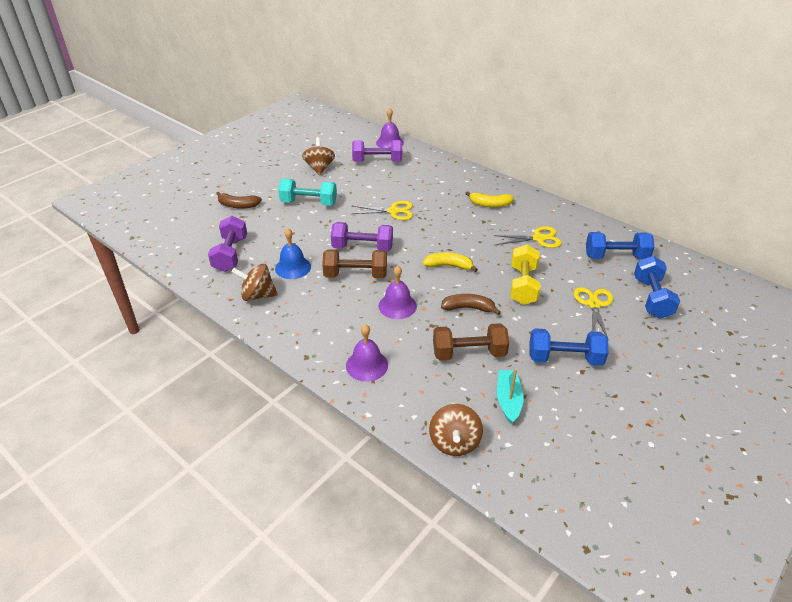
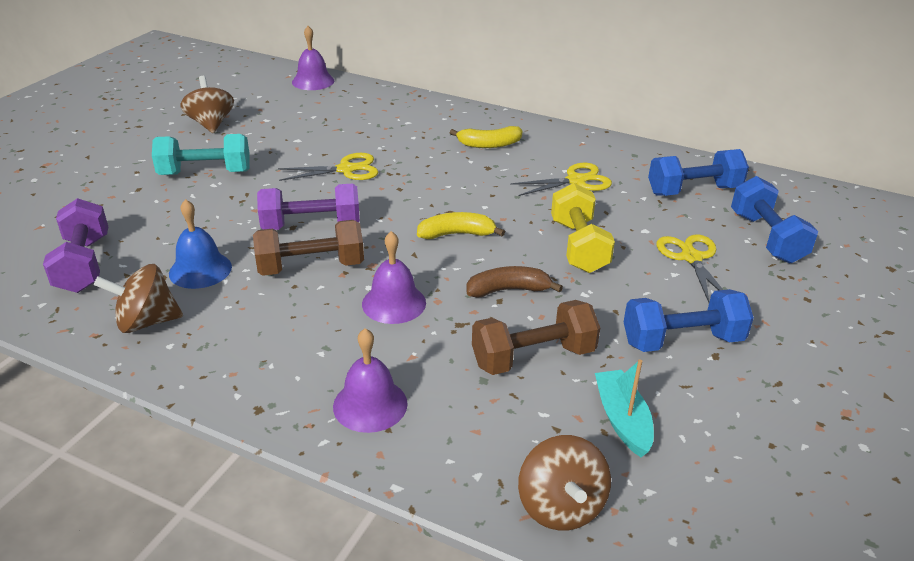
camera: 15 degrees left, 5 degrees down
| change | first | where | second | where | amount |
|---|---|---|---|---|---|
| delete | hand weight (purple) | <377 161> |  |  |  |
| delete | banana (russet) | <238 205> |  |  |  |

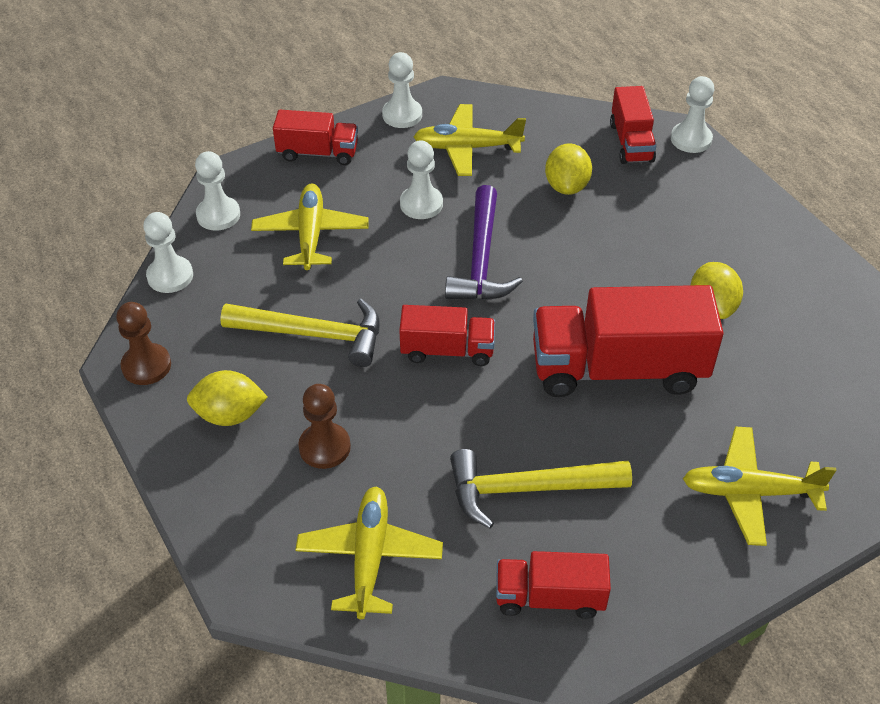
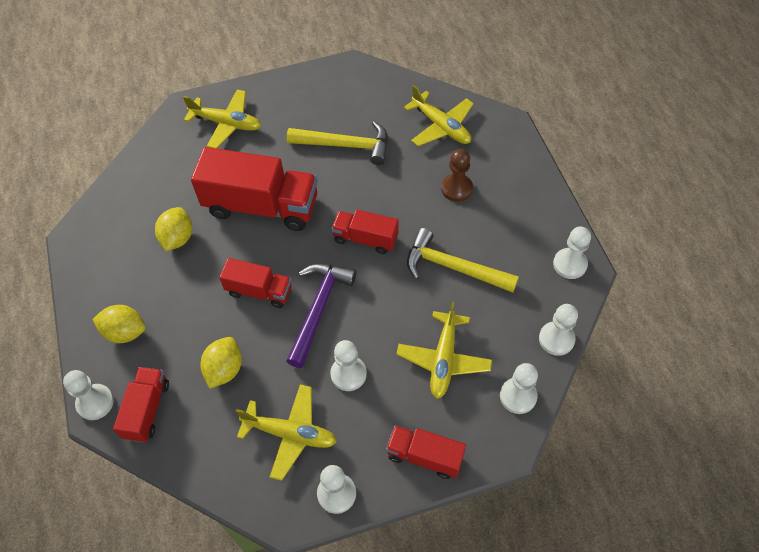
camera: 165 degrees left, 10 degrees up
| change | first | where | second | where | amount |
|---|---|---|---|---|---|
| recolor | game pawn (russet) | <146 366> | game pawn (snow-white) | <570 264> |  |
| move | lemon (yellow) | <230 415> |  | <125 332> |  |
| rotate | aeroplane (yellow) | <369 557> |  | <441 126> | 60 degrees counterclockwise |
| move | toy truck (red) | <549 597> |  | <259 291> |  |

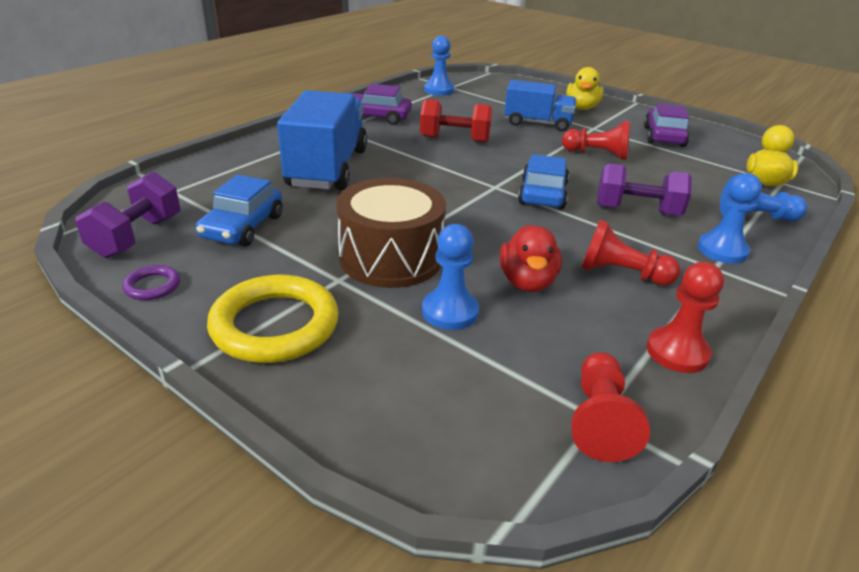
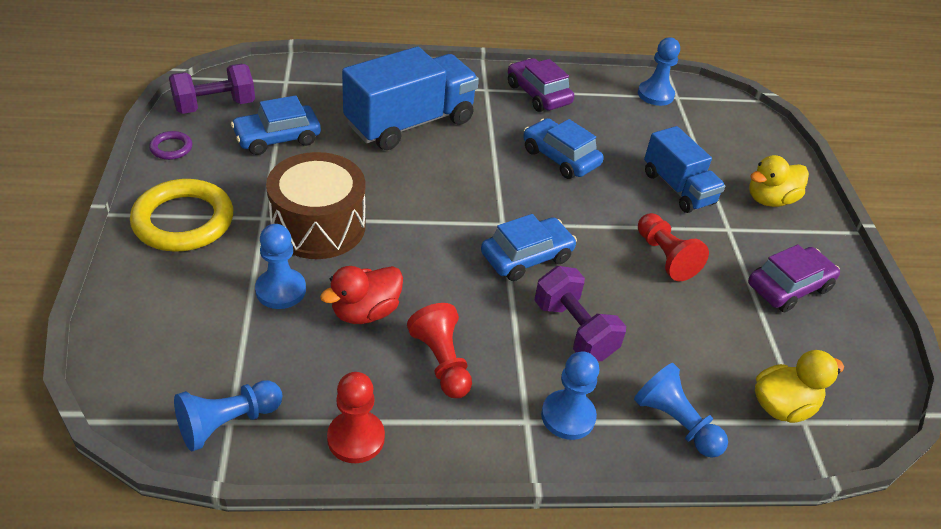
camera: 45 degrees right, 10 degrees up
| change | first | where | second | where | amount |
|---|---|---|---|---|---|
| replace | hand weight (red) | <454 140> | toy car (royal blue) | <560 157> |  |
| recolor | game pawn (red) | <599 420> | game pawn (royal blue) | <227 423> |  |

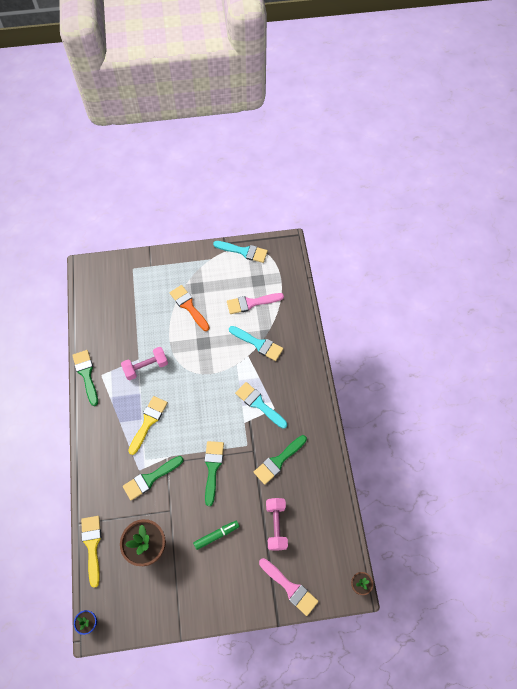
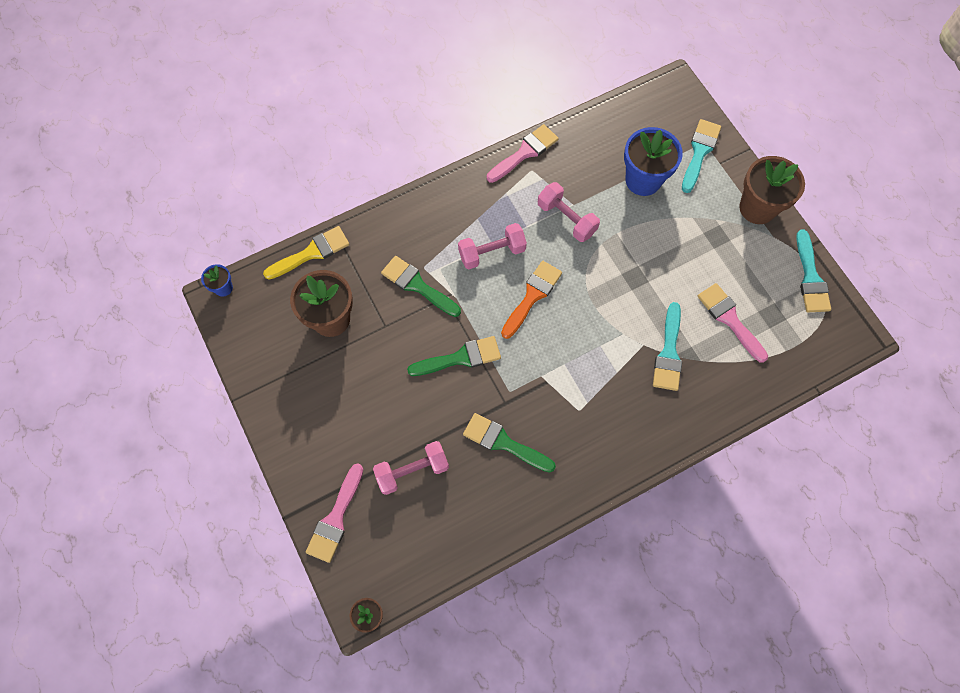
camera: 70 degrees right, 5 degrees up
| change | first | where | second | where | amount |
|---|---|---|---|---|---|
| move | paintbrush (orange-coloured) | <188 306> |  | <532 296> |  |
| recolor | paintbrush (leaf-green) | <86 374> | paintbrush (rose-pink) | <525 152> |  |
| move | paintbrush (turquoise) | <259 404> |  | <699 152> |  |
| replace | paintbrush (yellow) | <148 422> | hand weight (rose-pink) | <492 252> |  |
| delete | marker (leaf-green) | <216 535> |  |  |  |
| insert |  |  | flower pot (royal blue) | <643 180> |  |
| insert |  |  | flower pot (russet) | <757 208> |  |

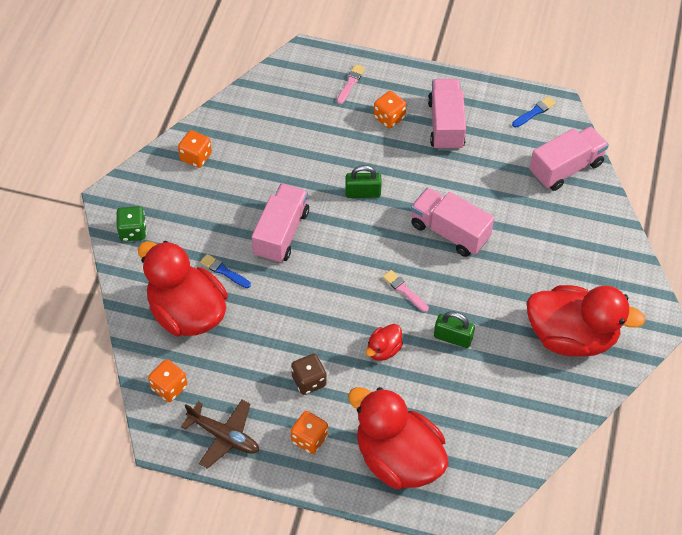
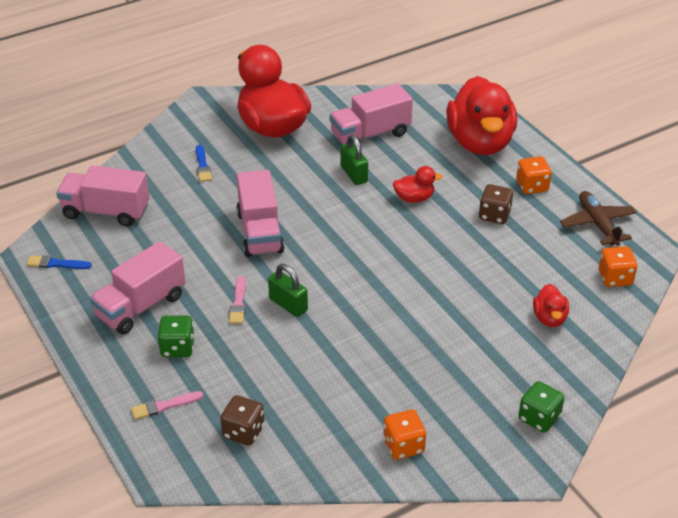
camera: 135 degrees left, 15 degrees down
| change | first | where | second | where | amount |
|---|---|---|---|---|---|
| recolor | dice (orange-coloured) | <389 118> | dice (leaf-green) | <177 348> |  |
| move | toy truck (rose-pink) | <281 233> |  | <370 134> |  |
| resize | toy duck (red) | <187 313> |  | <549 318> | x0.44 |
| move | paintbrush (royal blue) | <224 271> |  | <202 165> |  |
| move | paintbrush (rose-pink) | <404 290> |  | <238 303> |  |
| insert |  |  | dice (russet) | <243 432> |  |

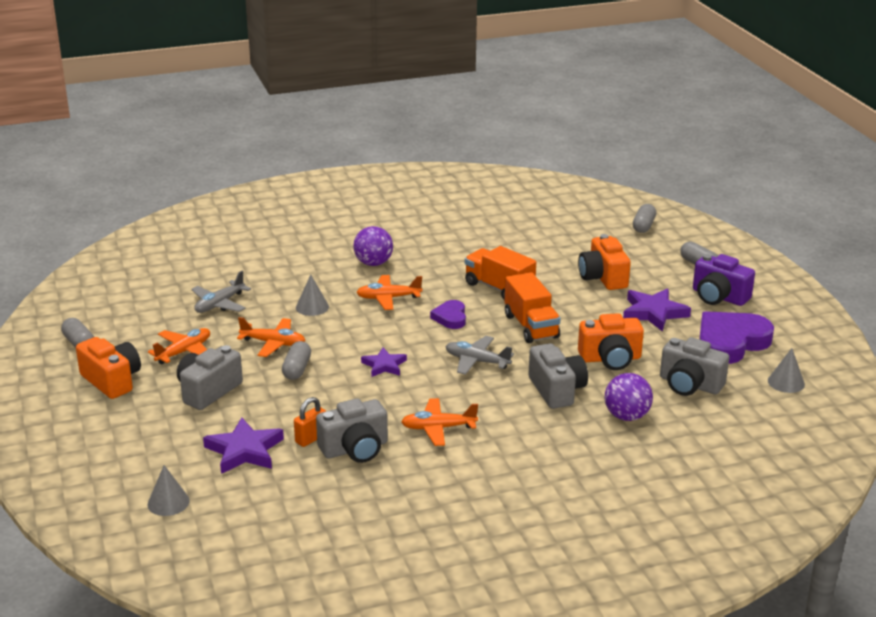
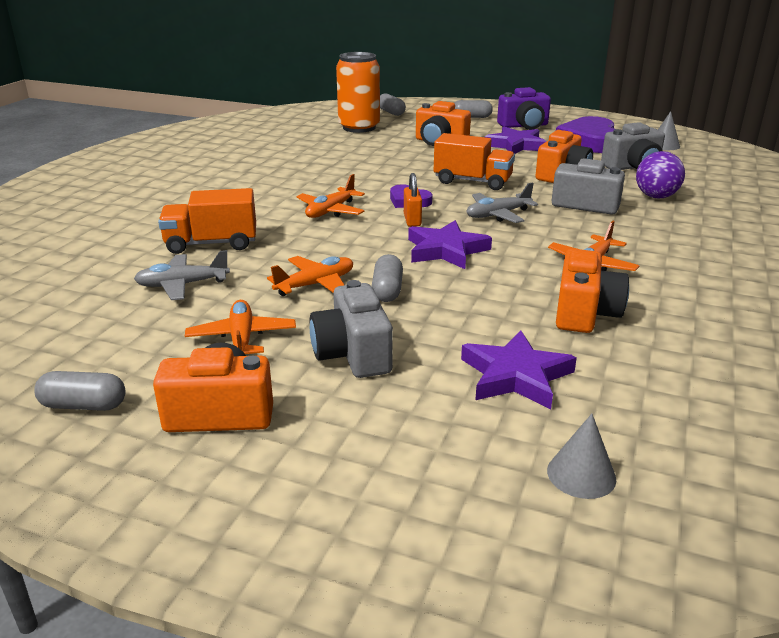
camera: 50 degrees left, 0 degrees up
| change | first | where | second | where | amount |
|---|---|---|---|---|---|
| delete | ball (purple) | <373 263> |  |  |  |
| move | toy truck (orange-coloured) | <499 288> |  | <211 244> |  |
| rotate | aeroplane (ash-grey) | <219 304> |  | <182 285> | 90 degrees clockwise |
| delete | solid cone (ash-grey) | <312 307> |  |  |  |
| rotate | pill (ash-grey) | <297 369> |  | <387 290> | 45 degrees clockwise |
| resize | star (purple) | <384 365> |  | <446 250> | x1.58 |
| move | padlock (orange-coloured) | <311 438> |  | <412 220> |  |
| recolor | camera (ash-grey) | <355 449> | camera (orange-coloured) | <585 313> |  |
| insert |  |  | tin (orange-coloured) | <359 127> |  |

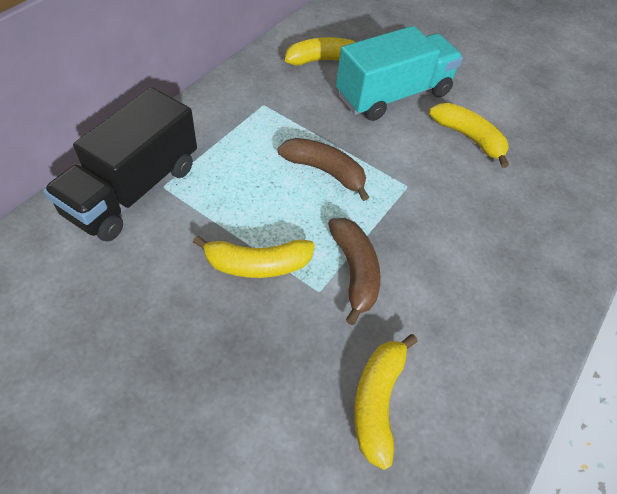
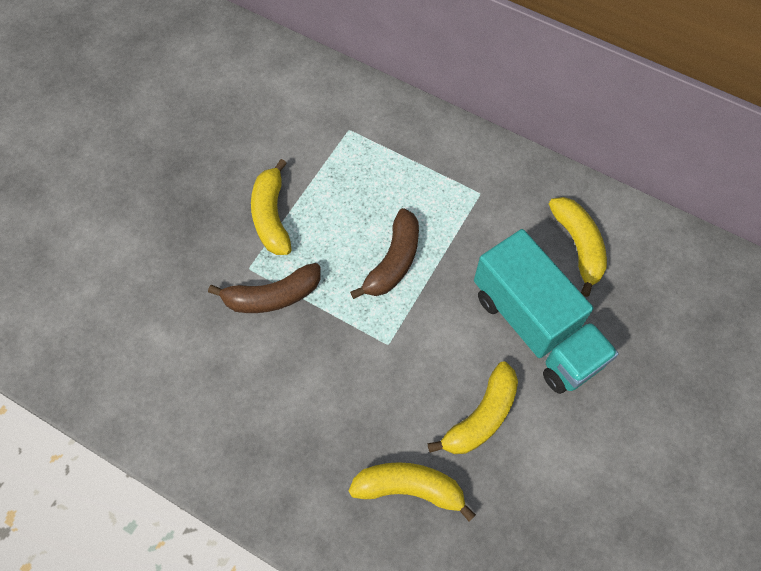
camera: 90 degrees right, 10 degrees up
| change | first | where | second | where | amount |
|---|---|---|---|---|---|
| delete | toy truck (black) | <133 190> |  |  |  |
| move | banana (yellow) | <377 400> |  | <410 488> |  |

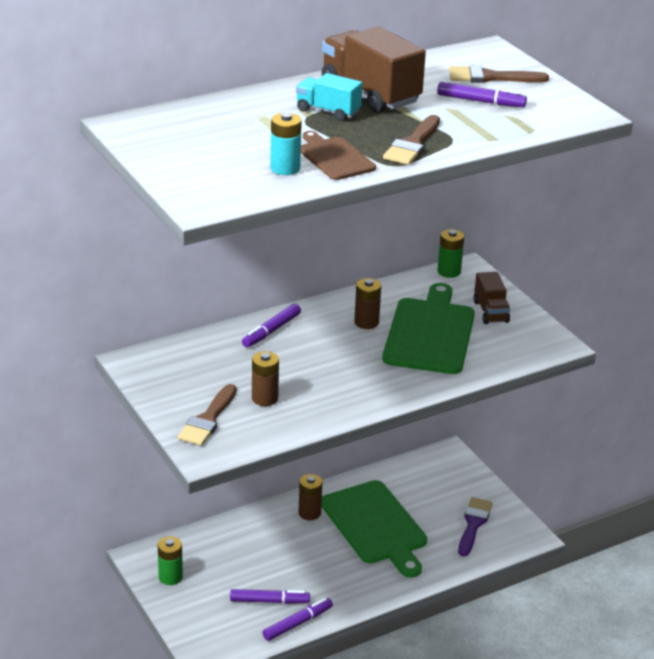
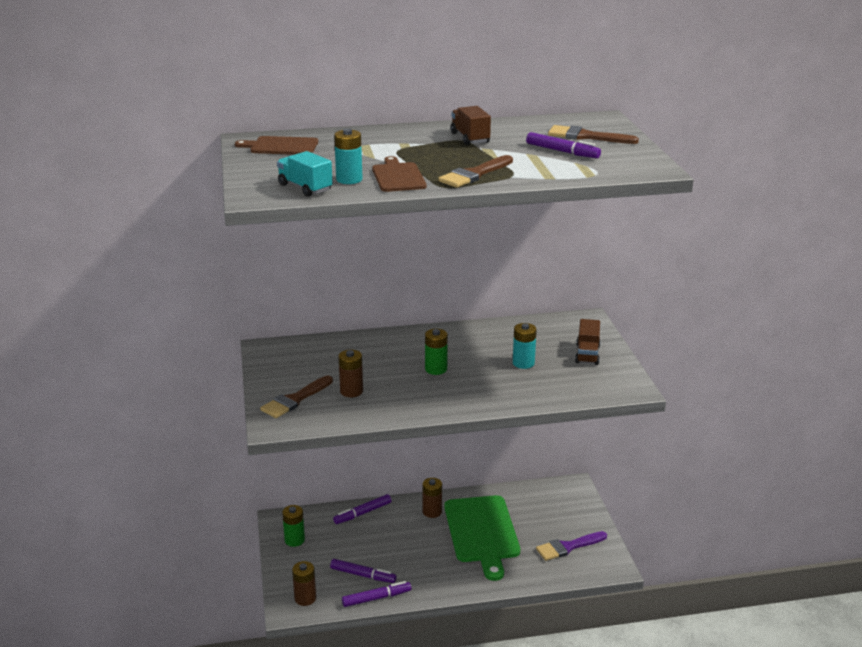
camera: 20 degrees right, 5 degrees down
| change | first | where | second | where | amount |
|---|---|---|---|---|---|
| resize | toy truck (russet) | <370 93> |  | <470 138> | x0.56 |
| move | toy truck (turquoise) | <328 111> |  | <305 188> |  |
| move | power cell (leaf-green) | <449 272> |  | <436 369> |  |
| move | power cell (russet) | <366 322> |  | <305 598> |  |
| replace | cutting board (leaf-green) | <430 333> | power cell (turquoise) | <523 363> |  |
| move | marker (purple) | <271 331> |  | <362 513> |  |
| rotate | paintbrush (purple) | <473 524> |  | <568 547> | 150 degrees counterclockwise |
| insert |  |  | cutting board (russet) | <281 146> |  |

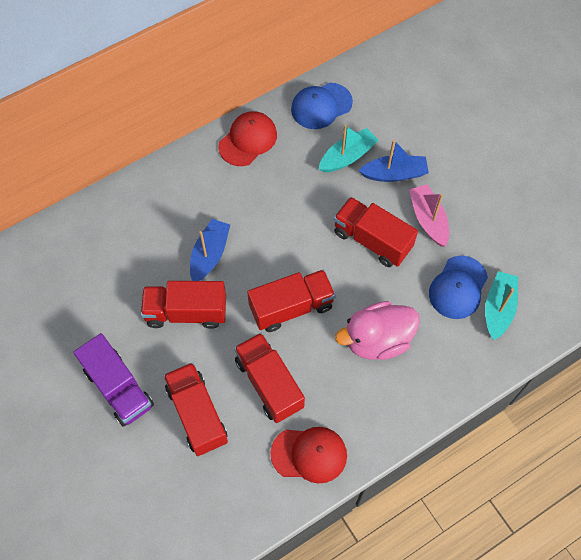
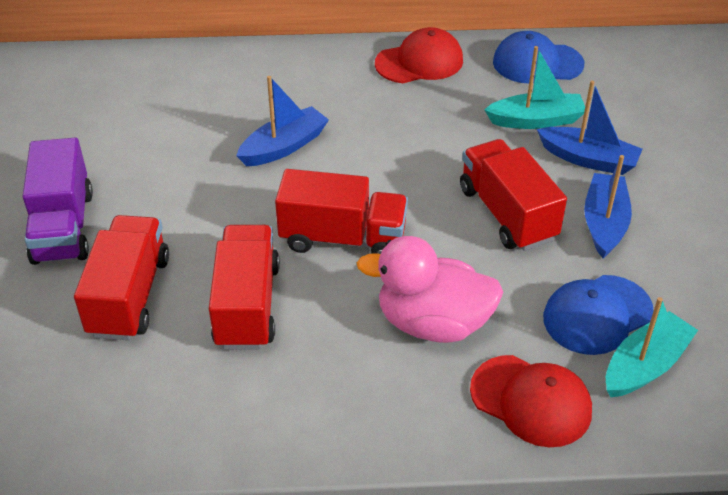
camera: 30 degrees right, 20 degrees down
| change | first | where | second | where | amount |
|---|---|---|---|---|---|
| recolor | toy boat (rose-pink) | <428 219> | toy boat (royal blue) | <604 223> |  |
| delete | toy truck (red) | <186 312> |  |  |  |
| move | cap (red) | <309 454> |  | <531 401> |  |

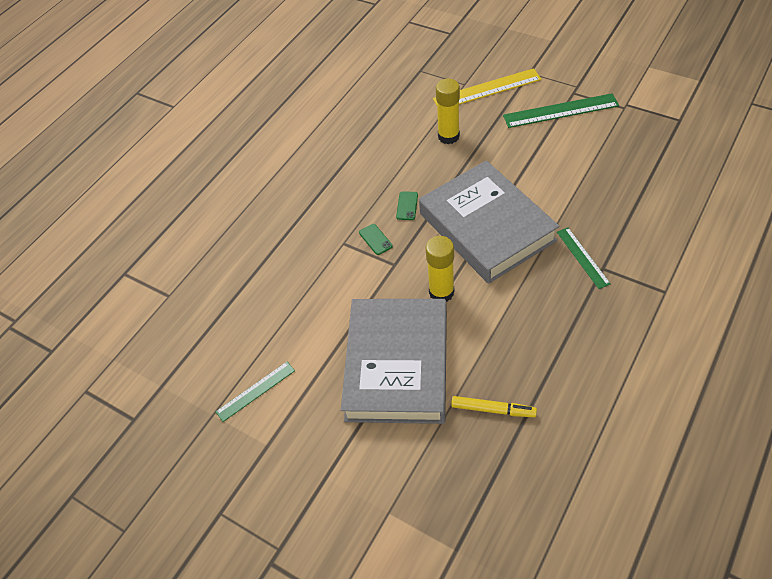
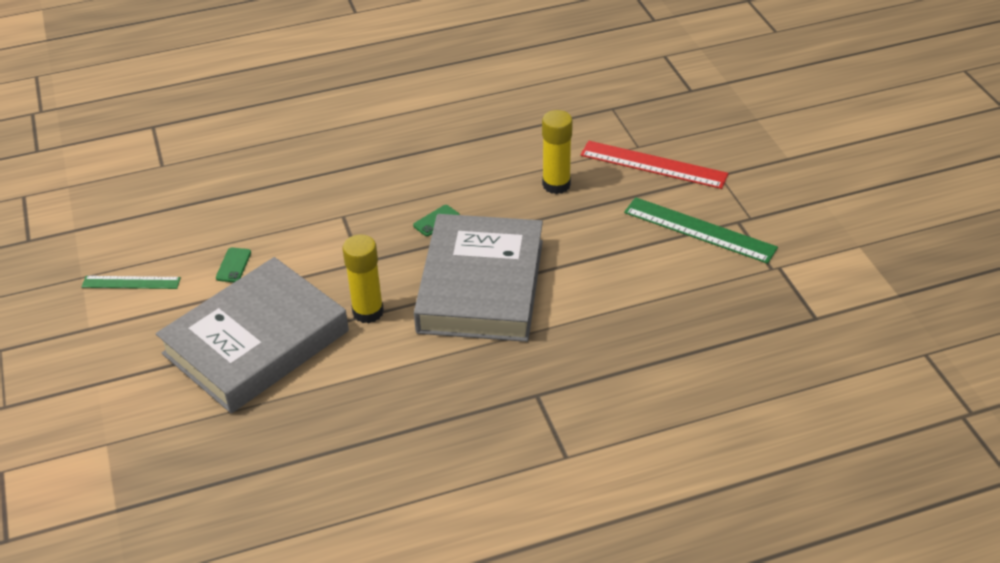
camera: 35 degrees right, 10 degrees down
| change | first | where | second | where | amount |
|---|---|---|---|---|---|
| recolor | straightedge (yellow) | <487 89> | straightedge (red) | <653 165> |  |
| move | smartphone (leaf-green) | <375 239> |  | <233 265> |  |
| delete | straightedge (leaf-green) | <582 257> |  |  |  |
| delete | marker (yellow) | <493 409> |  |  |  |

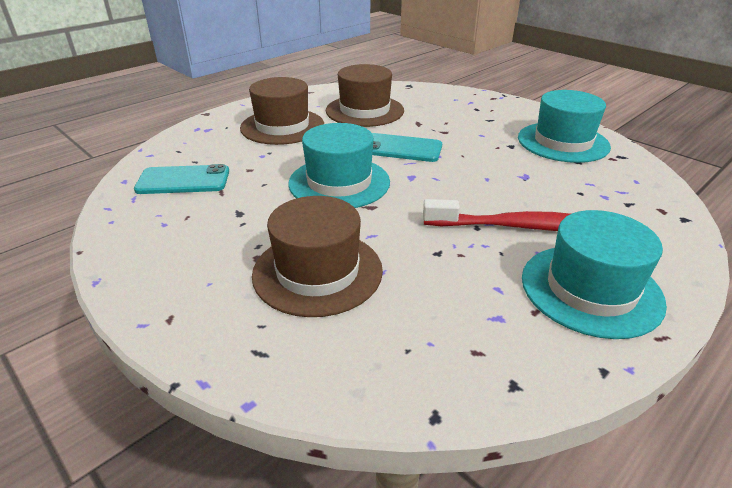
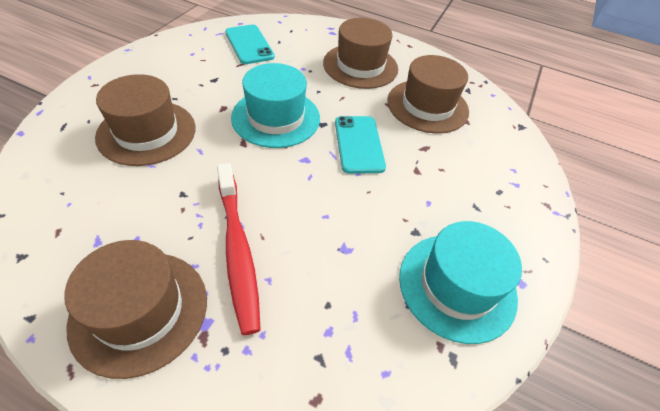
camera: 65 degrees right, 15 degrees up
| change | first | where | second | where | amount |
|---|---|---|---|---|---|
| recolor | hat (turquoise) | <590 289> | hat (russet) | <140 310> |  |

